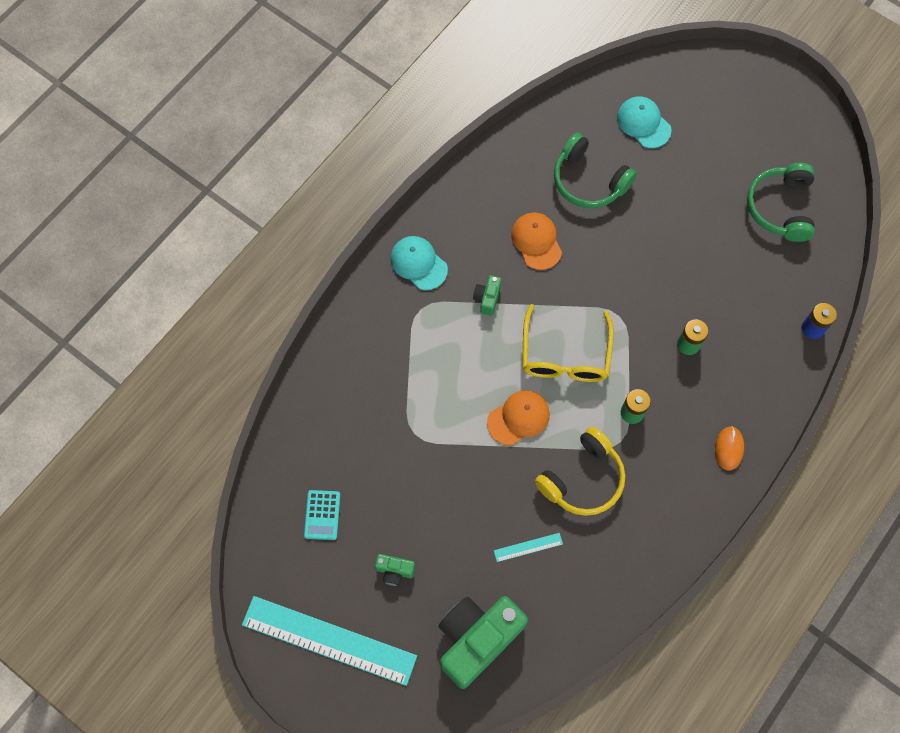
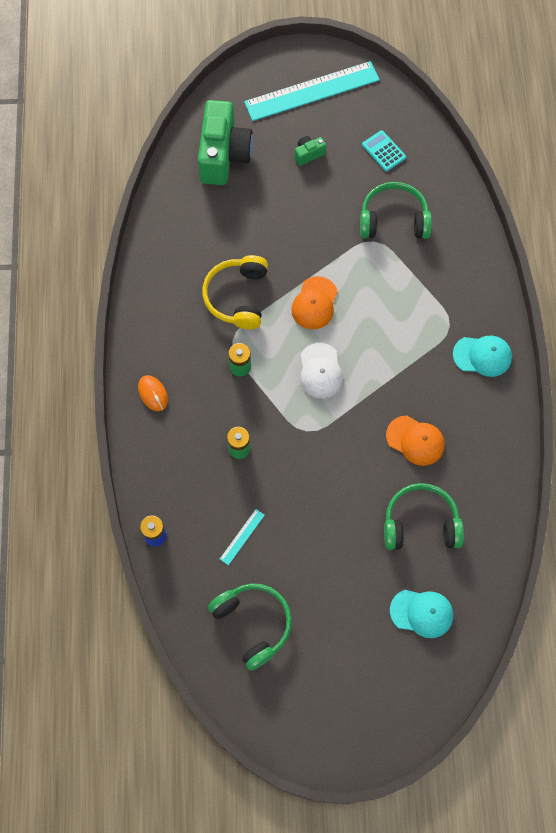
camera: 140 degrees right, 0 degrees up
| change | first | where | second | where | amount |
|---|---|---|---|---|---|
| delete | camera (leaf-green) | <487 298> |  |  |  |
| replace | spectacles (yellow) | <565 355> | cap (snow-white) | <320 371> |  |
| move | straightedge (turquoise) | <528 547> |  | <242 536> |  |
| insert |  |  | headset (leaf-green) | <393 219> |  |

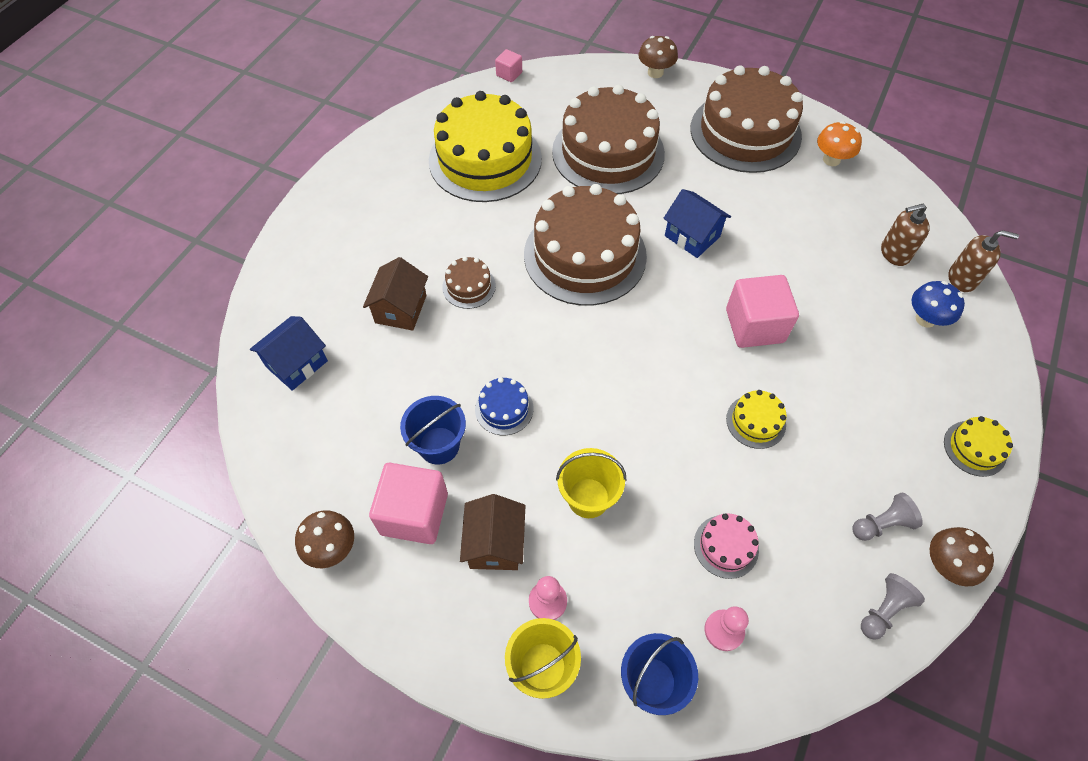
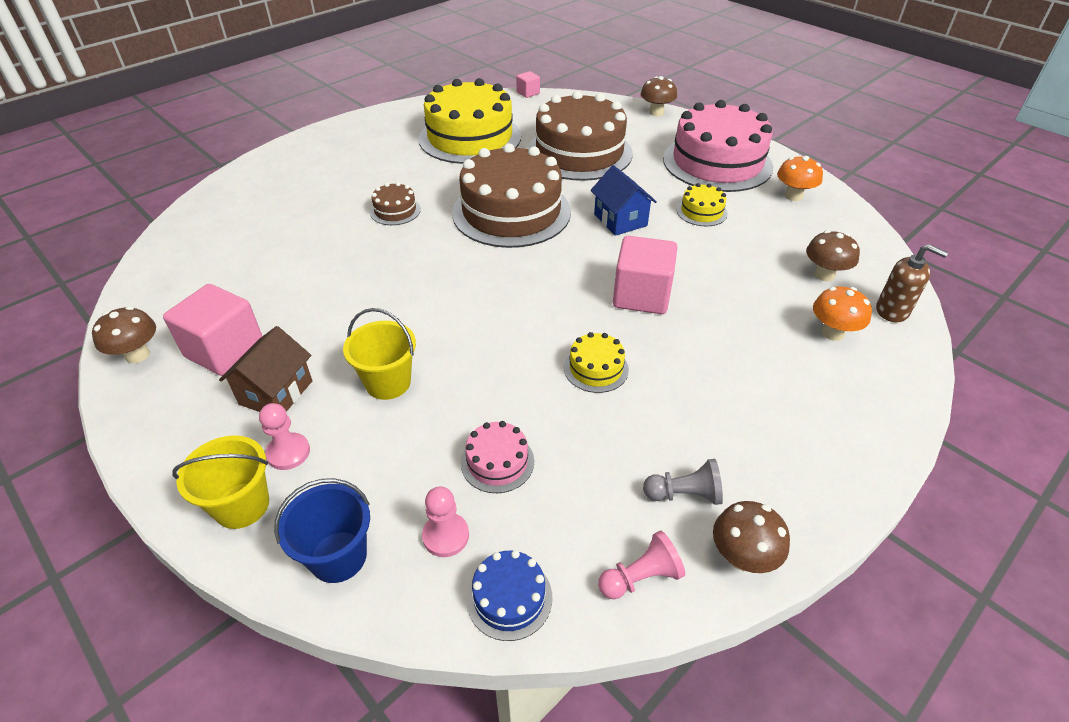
camera: 20 degrees right, 15 degrees down
| change | first | where | second | where | amount |
|---|---|---|---|---|---|
| recolor | layer cake (russet) | <745 132> | layer cake (rose-pink) | <717 162> |  |
| replace | pump bottle (russet) | <894 253> | mushroom (russet) | <824 275> |  |
| delete | house (russet) | <401 309> |  |  |  |
| recolor | mushroom (royal blue) | <925 319> | mushroom (orange-coloured) | <832 333> |  |
| delete | house (royal blue) | <296 364> |  |  |  |
| move | layer cake (royal blue) | <504 409> |  | <509 598> |  |
| delete | sand bucket (royal blue) | <439 445> |  |  |  |
| move | layer cake (yellow) | <974 448> |  | <701 212> |  |
| recolor | game pawn (ash-grey) | <884 610> | game pawn (rose-pink) | <640 577> |  |

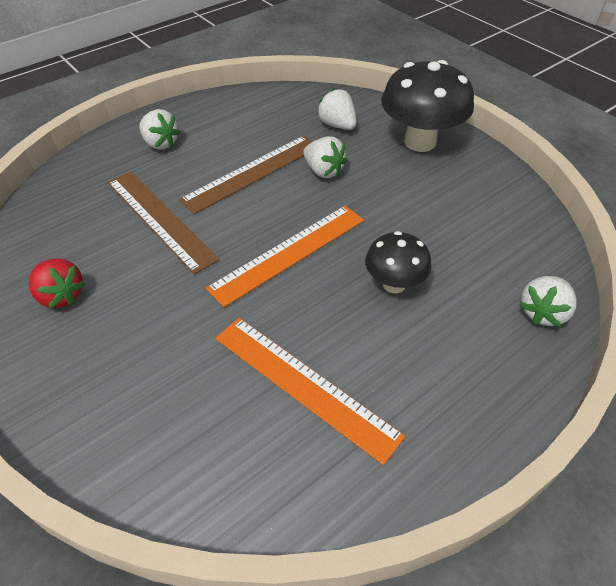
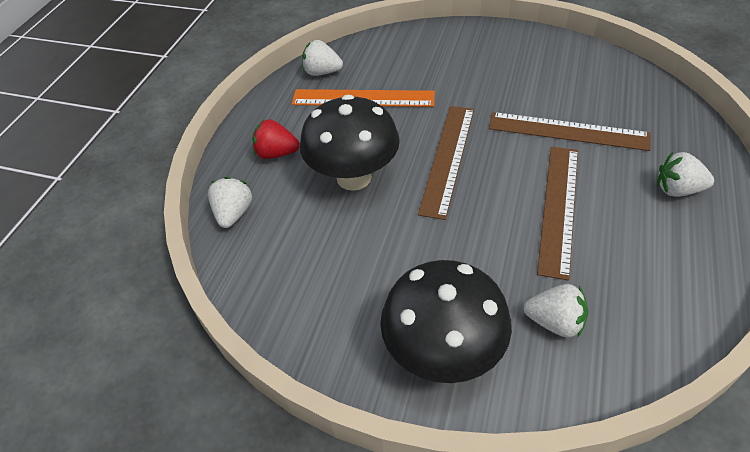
camera: 150 degrees right, 0 degrees up
| change | first | where | second | where | amount |
|---|---|---|---|---|---|
| move | berry (snow-white) | <323 171> |  | <322 72> |  |
| recolor | straightedge (orange-coloured) | <289 253> | straightedge (russet) | <448 159> |  |
| resize | mushroom (black) | <394 284> |  | <354 177> | x1.74 |
| move | berry (red) | <61 295> |  | <276 154> |  |

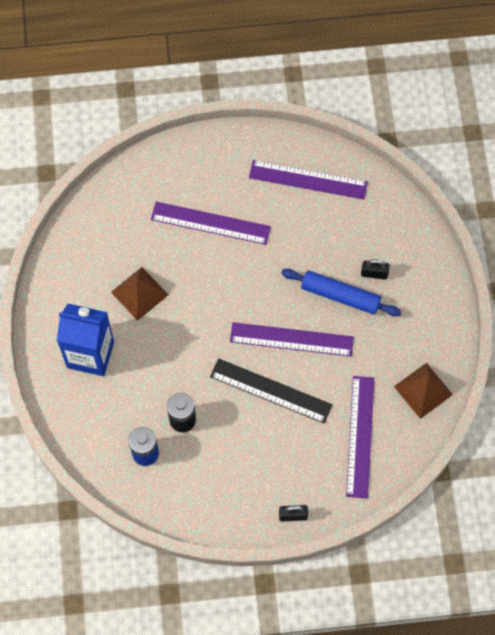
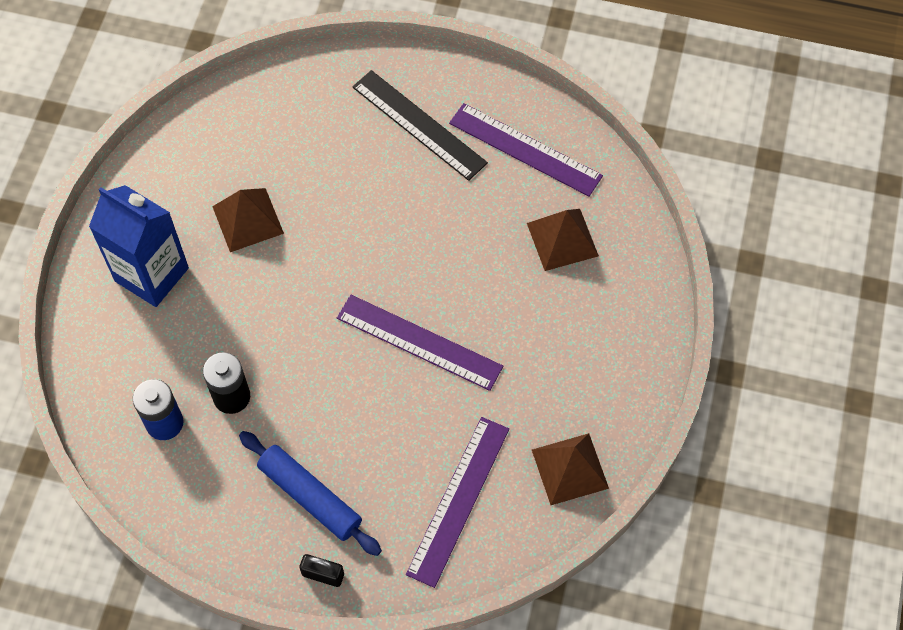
camera: 20 degrees right, 5 degrees down
| change | first | where | second | where | amount |
|---|---|---|---|---|---|
| delete | straightedge (purple) | <210 223> |  |  |  |
| delete | padlock (black) | <374 273> |  |  |  |
| move | rolling pin (royal blue) | <340 296> |  | <310 497> |  |
| move | straightedge (black) | <271 390> |  | <419 124> |  |
| insert |  |  | pyramid (russet) | <562 239> |  |

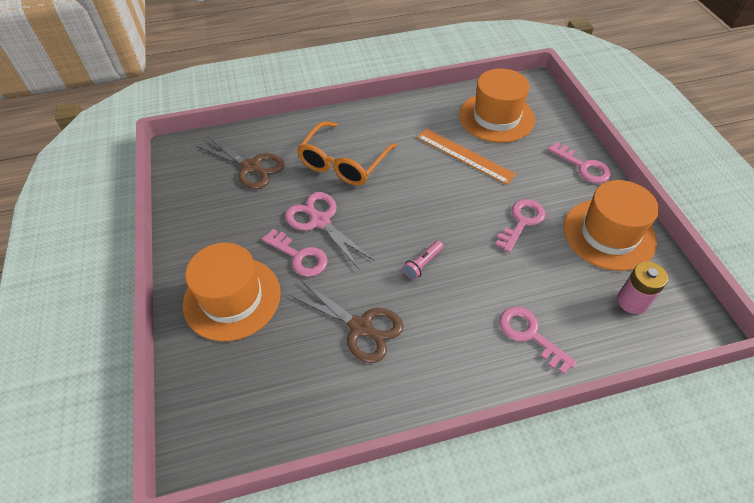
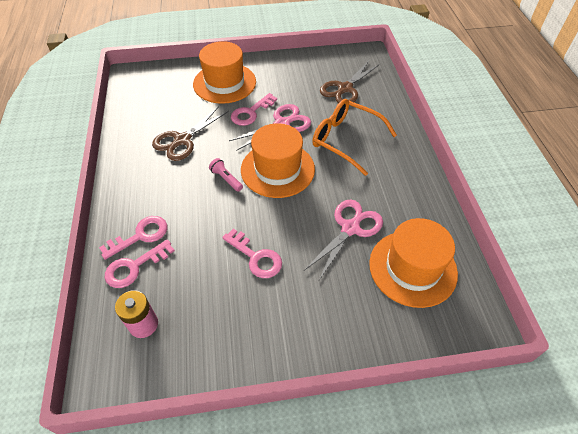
camera: 95 degrees right, 0 degrees up
| change | first | where | second | where | amount |
|---|---|---|---|---|---|
| replace | straightedge (orange-coloured) | <465 155> | pair of scissors (rose-pink) | <351 227> |  |
| move | latchkey (rose-pink) | <583 167> |  | <134 267> |  |
| move | hat (orange-coloured) | <609 234> |  | <277 169> |  |

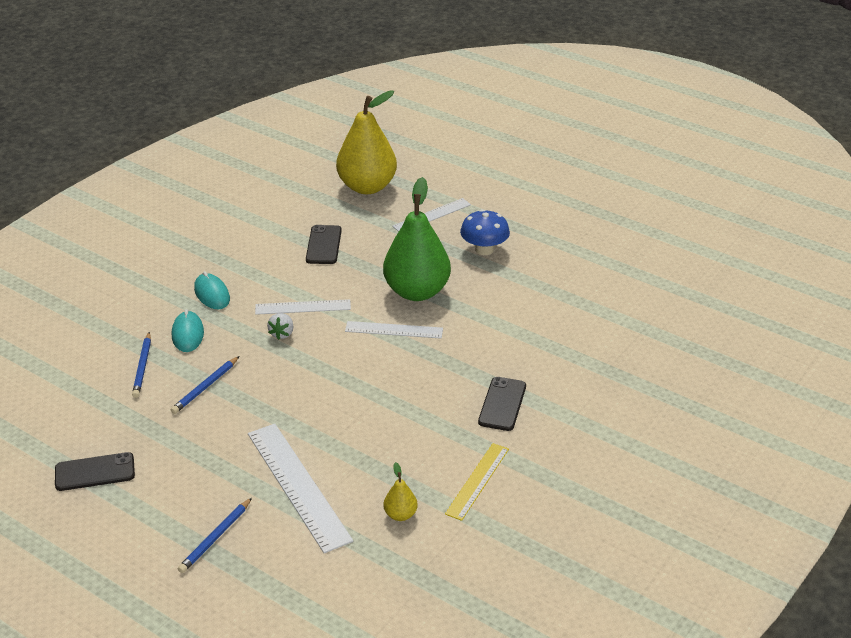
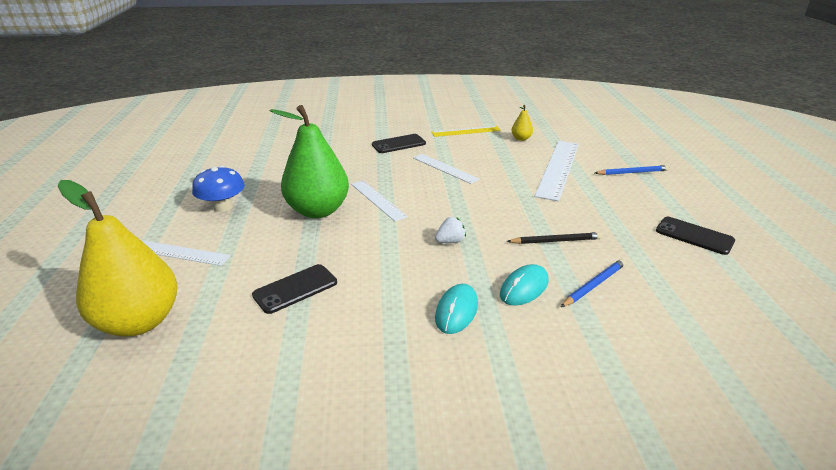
camera: 130 degrees left, 5 degrees down
| change | first | where | second | where | amount |
|---|---|---|---|---|---|
| move | straightedge (snow-white) | <303 307> |  | <445 168> |  |
| recolor | pencil (royal blue) | <205 387> | pencil (black) | <556 241> |  |

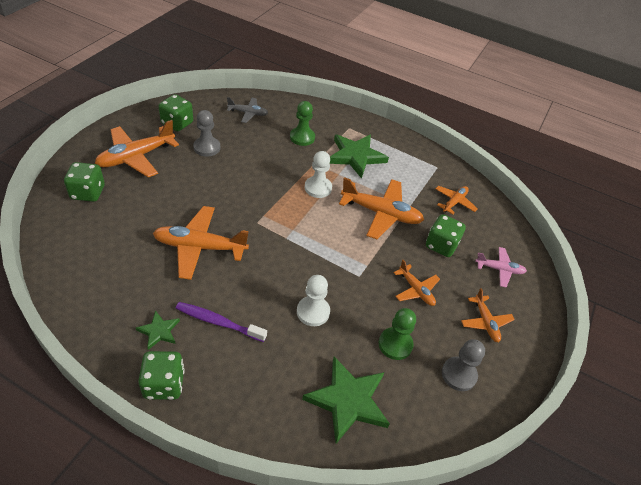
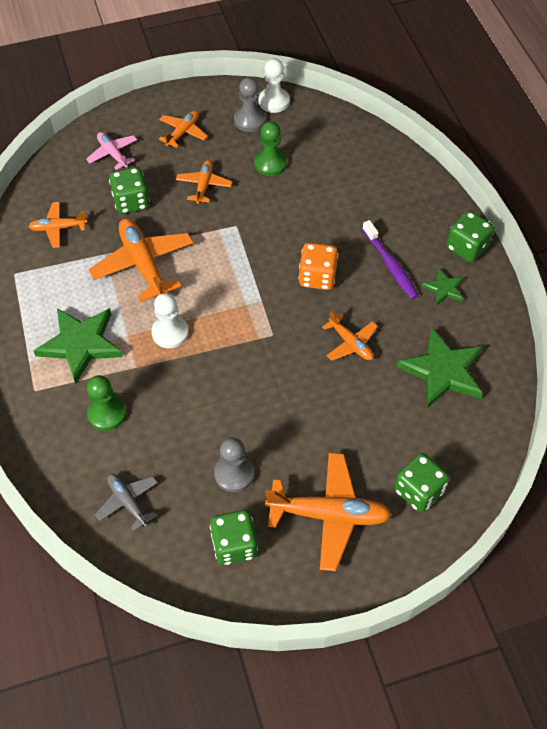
camera: 130 degrees left, 10 degrees up
| change | first | where | second | where | amount |
|---|---|---|---|---|---|
| resize | aeroplane (orange-coloured) | <200 247> |  | <350 343> | x0.56 |
| move | game pawn (snow-white) | <313 312> |  | <274 101> |  |
| move | star (leaf-green) | <348 400> |  | <443 371> |  |
| insert |  |  | dice (orange-coloured) | <317 277> |  |

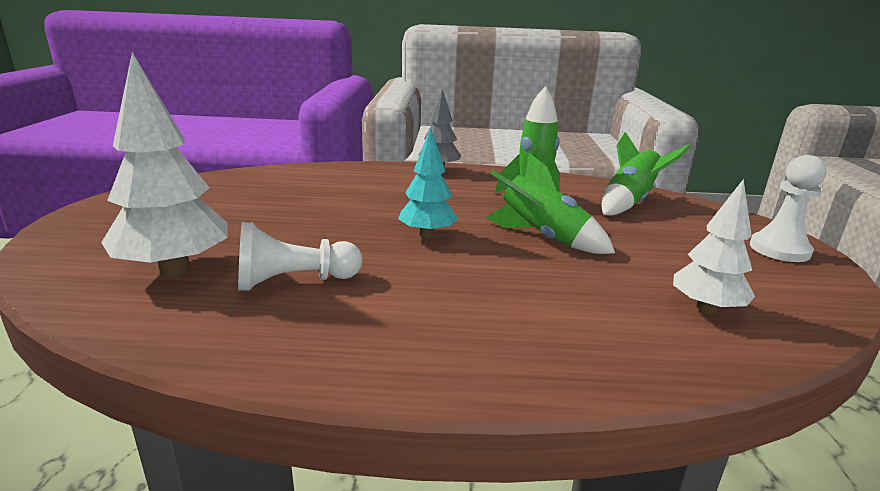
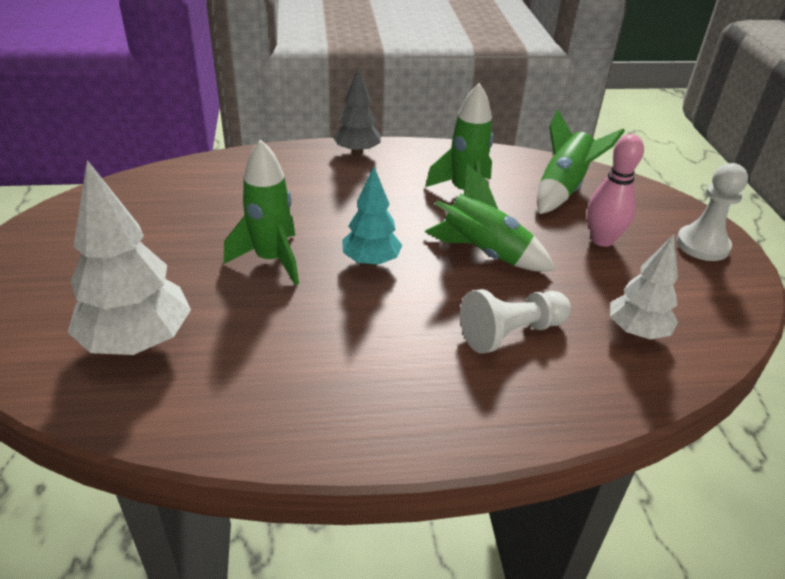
camera: 10 degrees left, 15 degrees up
| change | first | where | second | where | amount |
|---|---|---|---|---|---|
| move | game pawn (snow-white) | <294 281> |  | <511 333> |  |
| insert |  |  | tenpin (rose-pink) | <602 240> |  |
| insert |  |  | spaceship (leaf-green) | <271 260> |  |

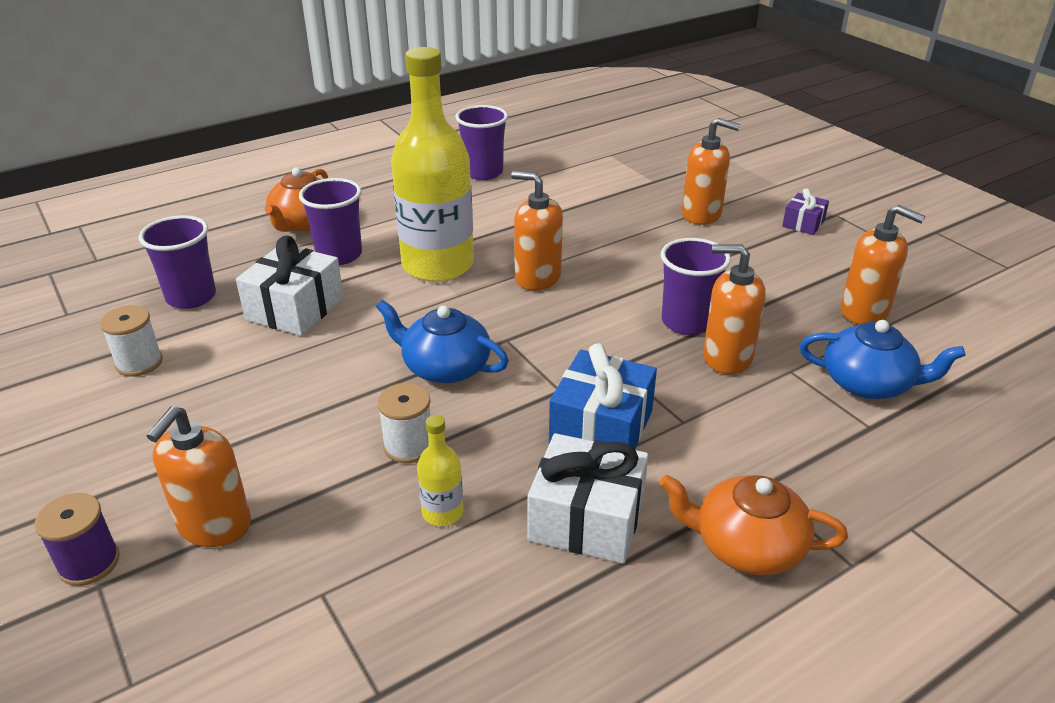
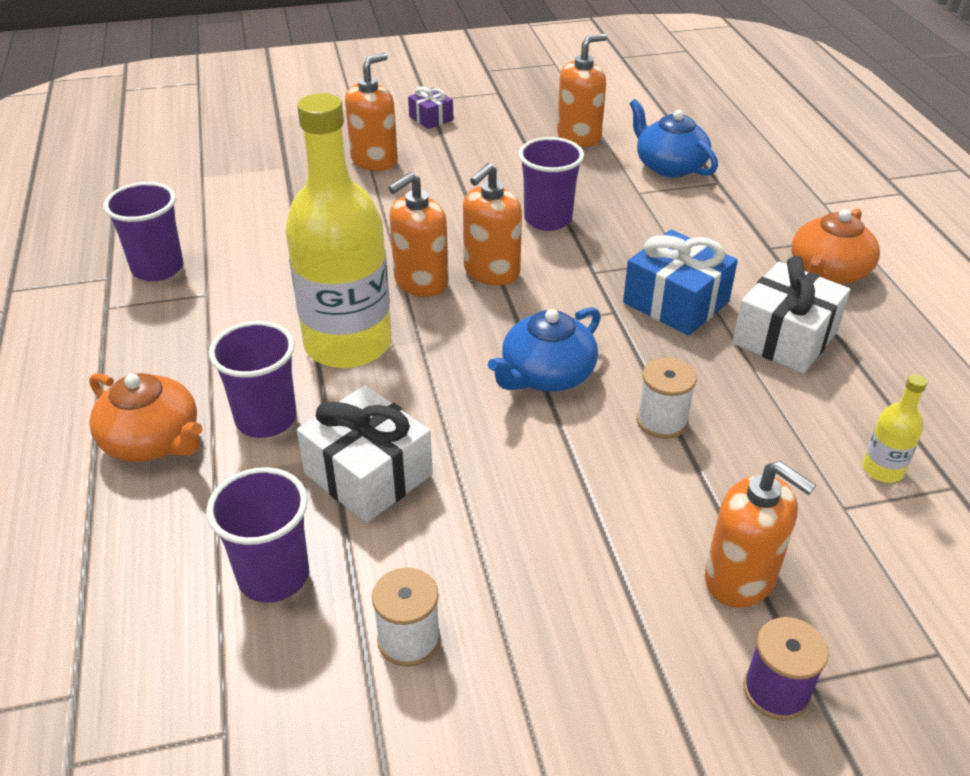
camera: 70 degrees left, 5 degrees up
| change | first | where | second | where | amount |
|---|---|---|---|---|---|
| move | pump bottle (orange-coloured) | <727 357> |  | <491 272> |  |
| rotate | china teapot (royal blue) | <868 383> |  | <669 166> | 75 degrees counterclockwise |
| move | drink bottle (yellow) | <442 512> |  | <882 469> |  |

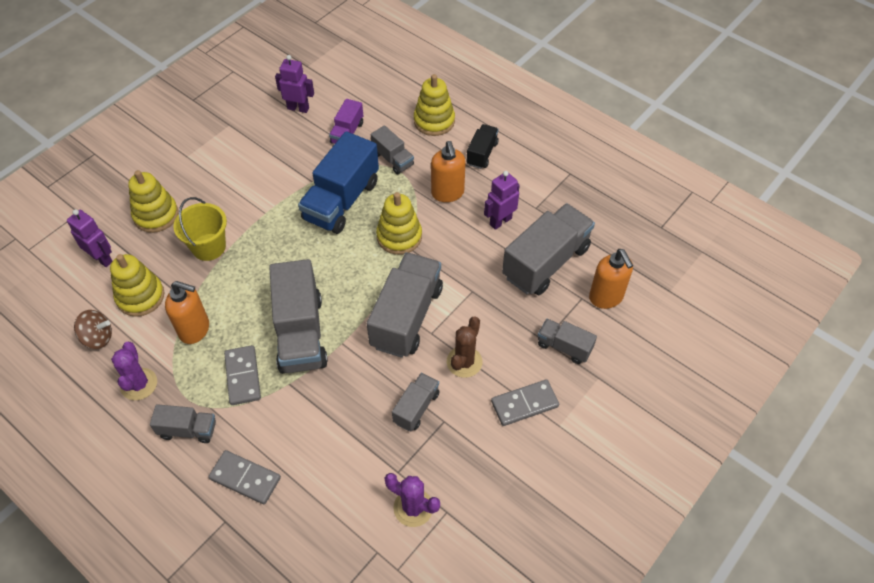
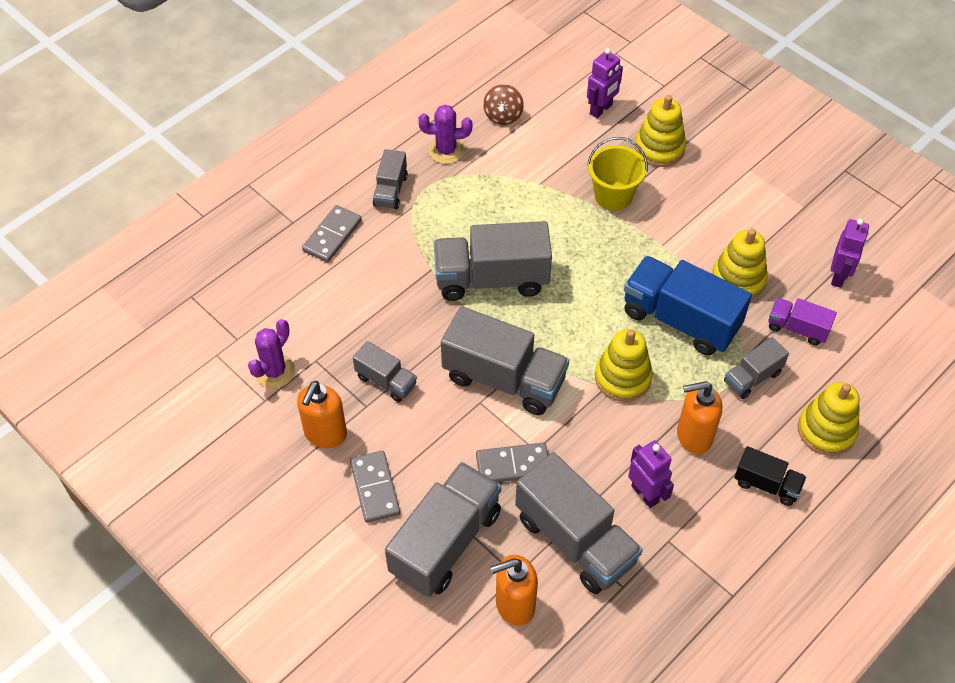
camera: 95 degrees right, 0 degrees up
| change | first | where | second | where | amount |
|---|---|---|---|---|---|
| move | stacking toy (yellow) | <140 297> |  | <738 279> |  |
| move | pump bottle (orange-coloured) | <195 329> |  | <325 434> |  |
| delete | prickly plant (russet) | <464 362> |  |  |  |
| resize | toy truck (ash-grey) | <564 347> |  | <445 542> | x1.93 |
| move | domino tile (ash-grey) | <243 376> |  | <513 465> |  |

